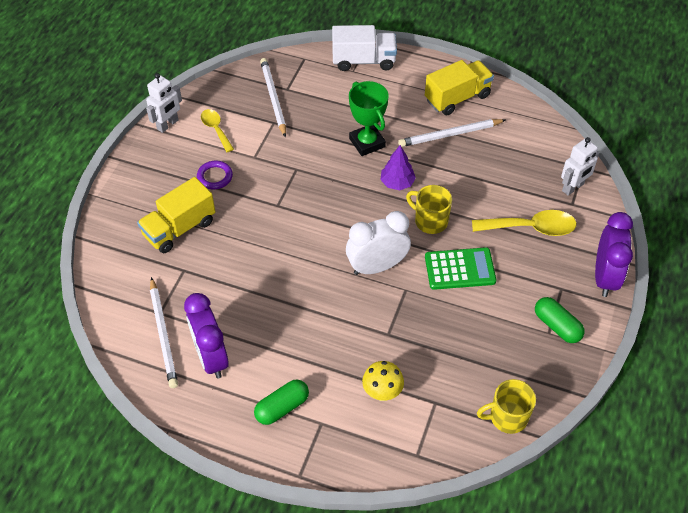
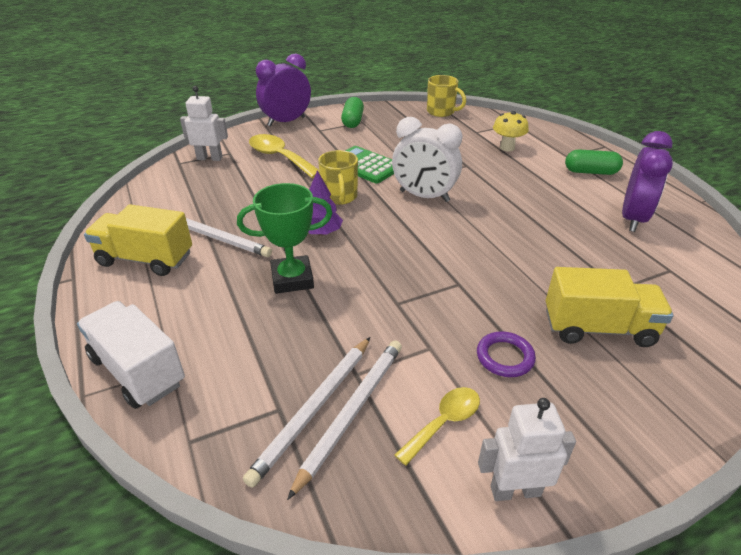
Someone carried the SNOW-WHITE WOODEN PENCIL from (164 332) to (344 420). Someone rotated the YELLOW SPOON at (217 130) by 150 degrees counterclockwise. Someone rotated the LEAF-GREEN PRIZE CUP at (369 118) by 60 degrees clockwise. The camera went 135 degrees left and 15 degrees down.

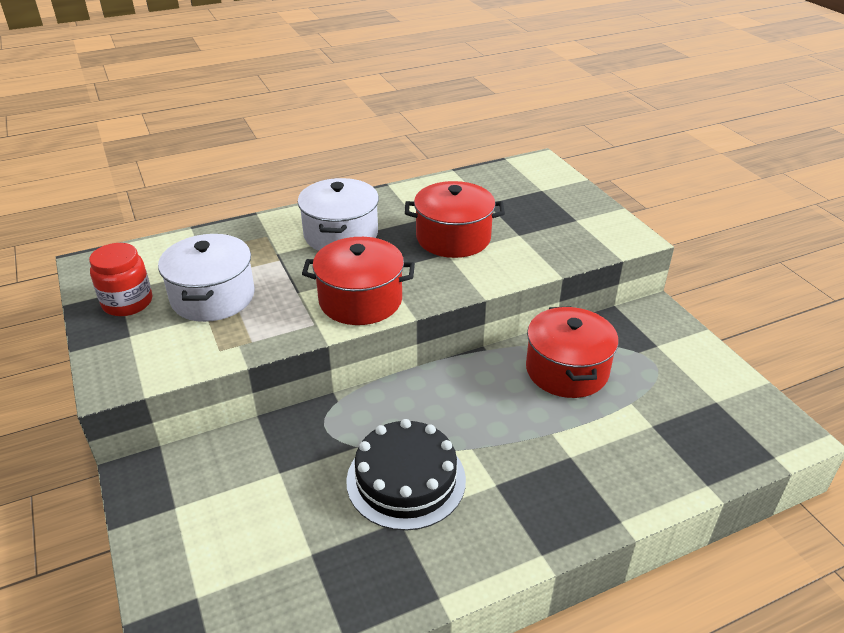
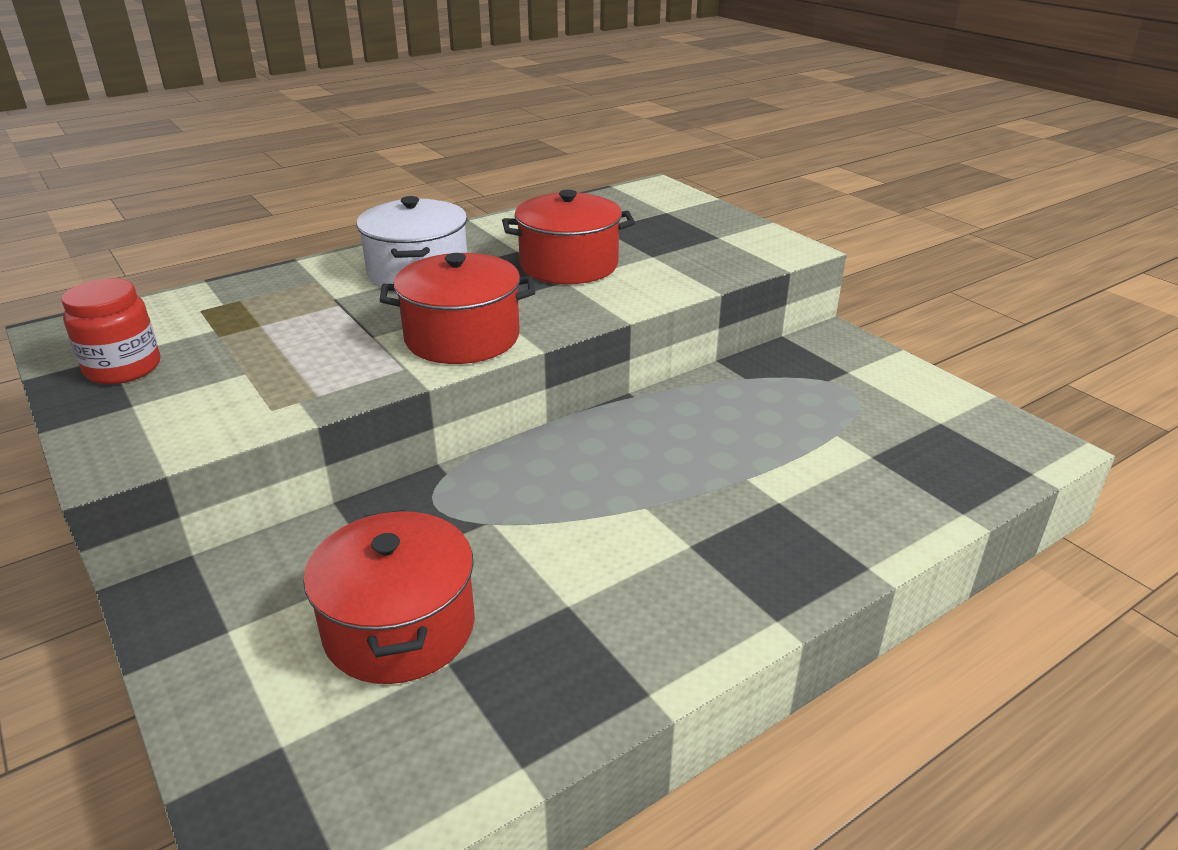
Someone took away the SNOW-WHITE POT at (206 278). Someone took away the JET-BLACK LAYER CAKE at (406 475). Someone carried the RED POT from (572 352) to (389 597). The camera went 10 degrees left and 5 degrees down.

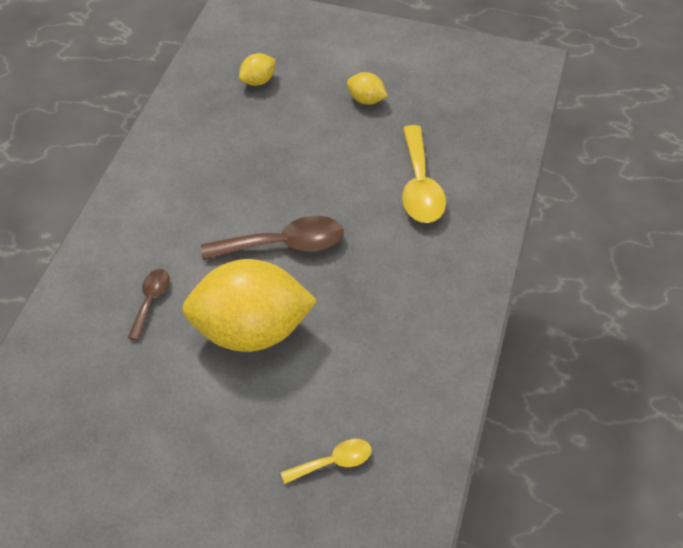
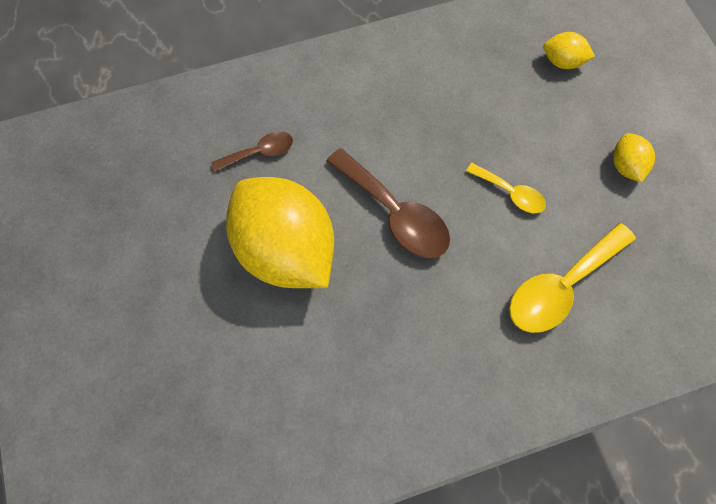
Someone carried the YELLOW SPOON from (326 461) to (506 188). The camera went 55 degrees right and 15 degrees up.

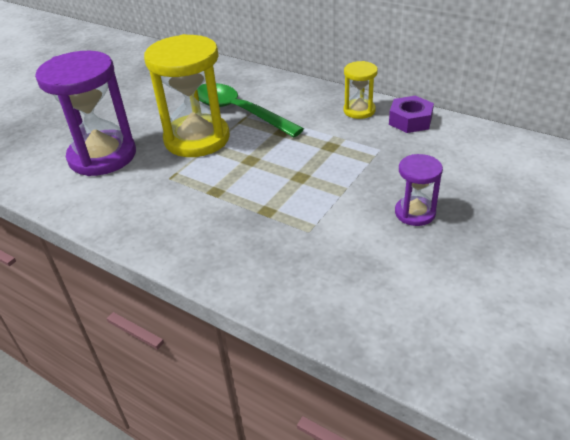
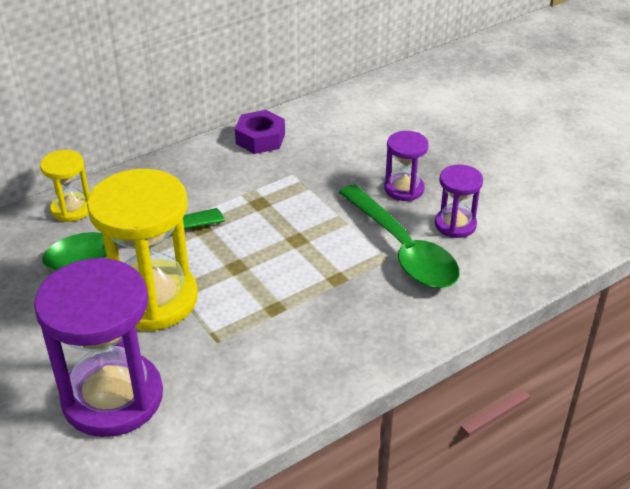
Someone carried the YELLOW HOURGLASS from (360 90) to (65 186). Someone put down the LEAF-GREEN SPOON at (399 236). Someone put down the ROYAL PURPLE HOURGLASS at (459 201). The camera went 70 degrees left and 0 degrees up.

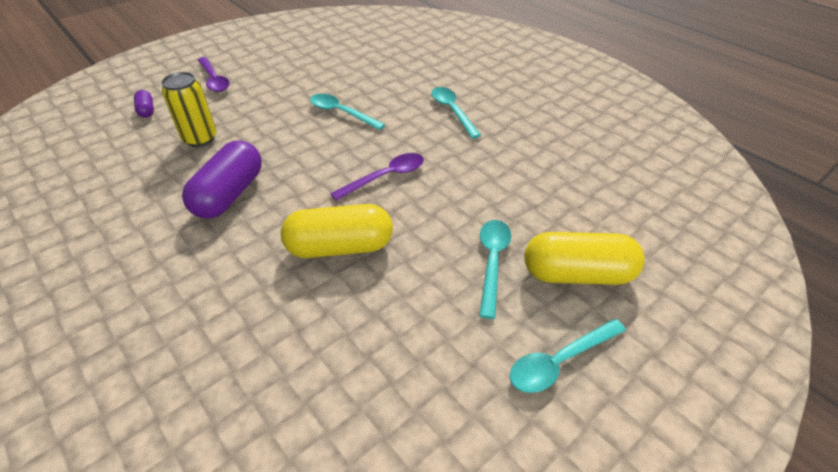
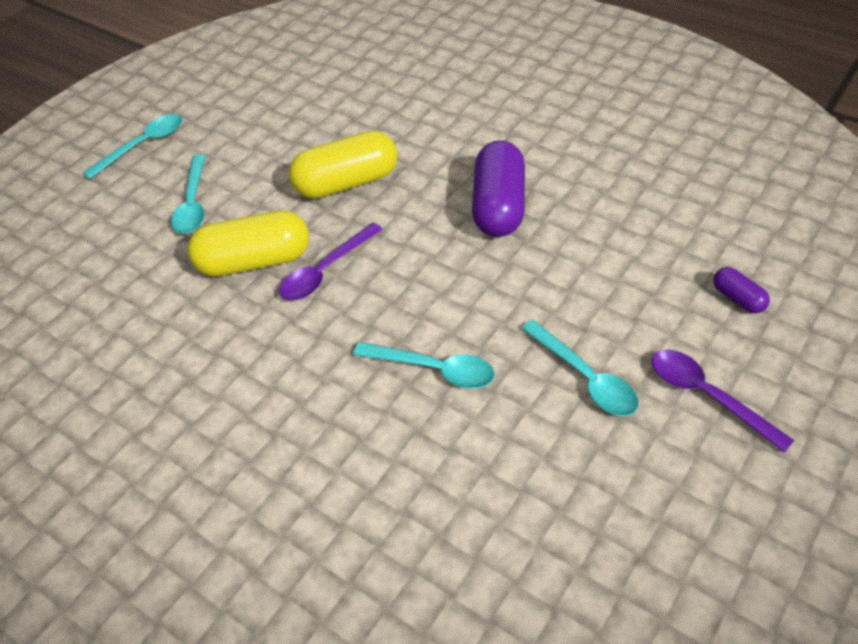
Someone took away the YELLOW SODA CAN at (189 109). Someone carried the AQUA SPOON from (456 113) to (580 368). Someone carried the YELLOW PILL SHAPE from (584 258) to (248 243). The camera went 170 degrees right and 5 degrees up.

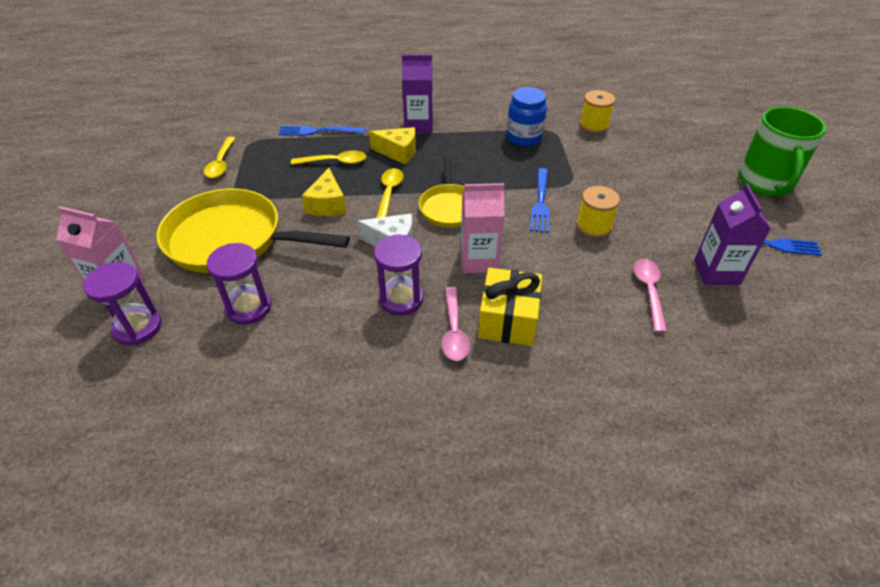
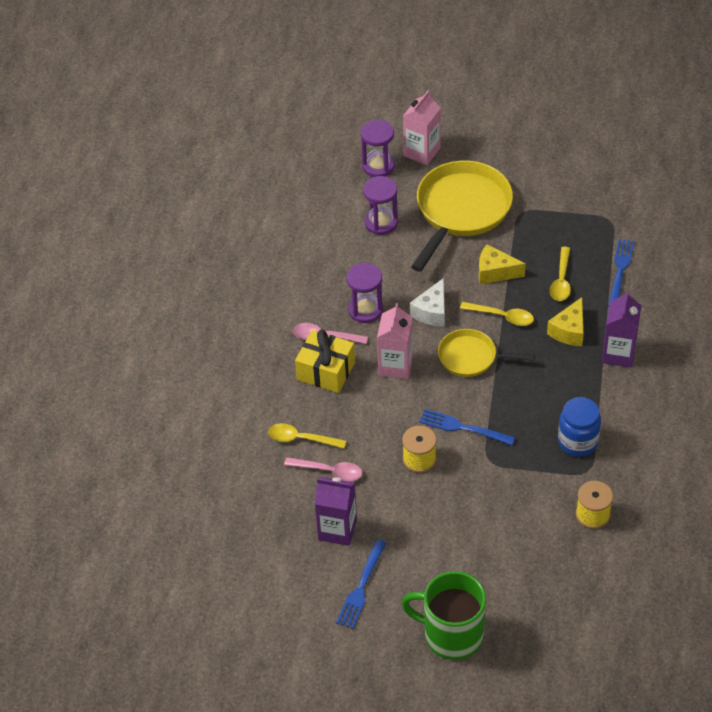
Someone carried the YELLOW SPOON from (219 157) to (307 436). The camera went 105 degrees right and 5 degrees up.

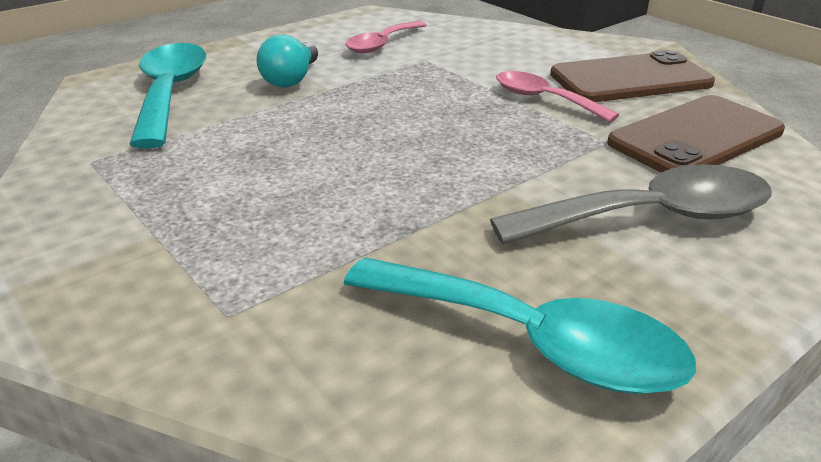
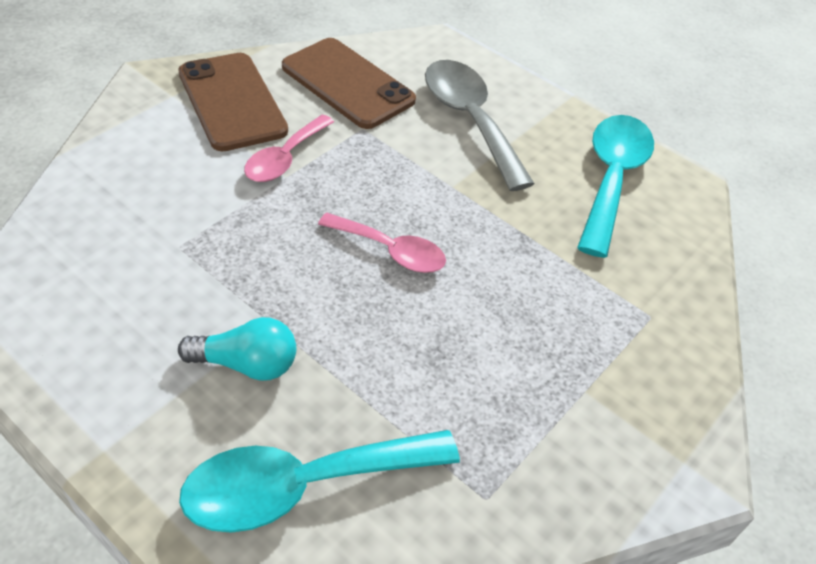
Someone carried the ROSE-PINK SPOON from (386 37) to (382 242). The camera went 105 degrees left and 15 degrees up.

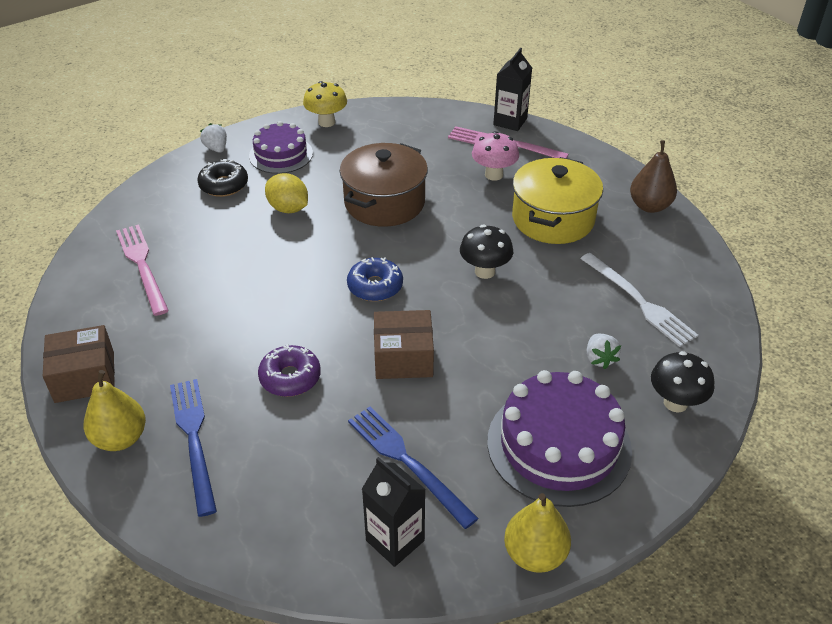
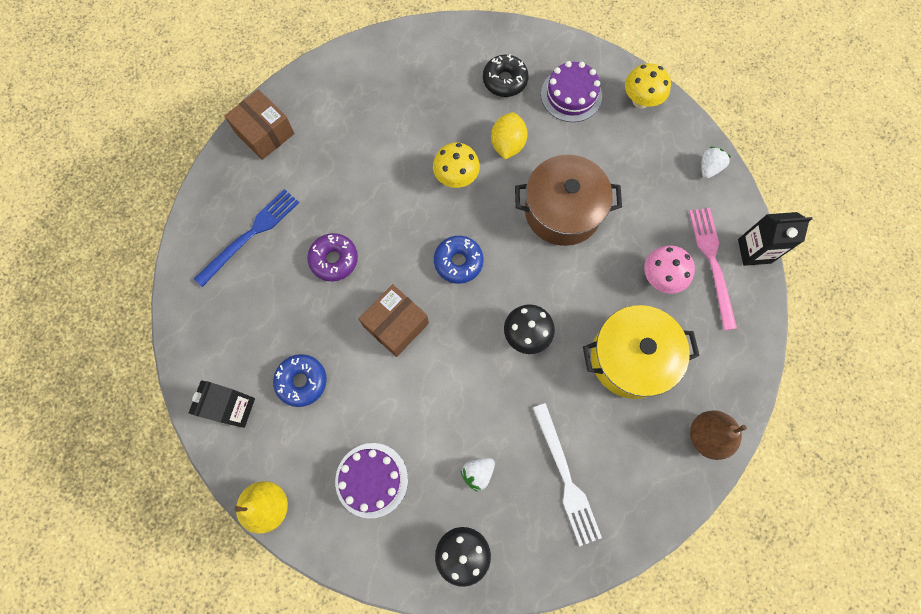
Someone took away the YELLOW PEAR at (115 410). Someone took away the ROSE-PINK TABLE FORK at (142 270). Someone carried the SNOW-WHITE BERRY from (213 138) to (716 162). Someone swapped the BLUE TABLE FORK at (413 468) for the BLUE DONUT at (300 380). Someone rotated the RUSSET BOX at (404 344) by 75 degrees clockwise. Someone scaled the ROYAL PURPLE LAYER CAKE at (559 438) by 0.62. Someone rotated the SNOW-WHITE TABLE FORK at (639 300) by 45 degrees counterclockwise. Someone put down the YELLOW MUSHROOM at (456 165). The camera went 60 degrees right and 30 degrees up.

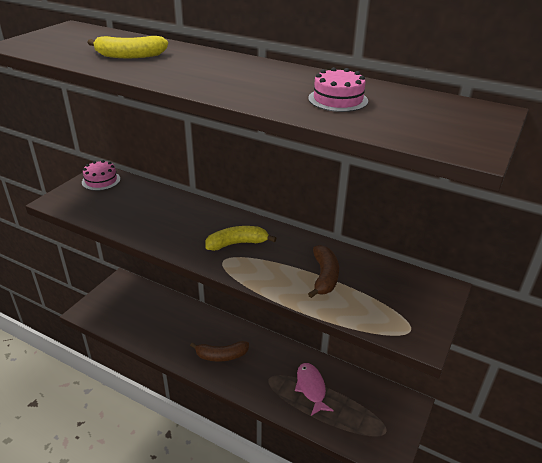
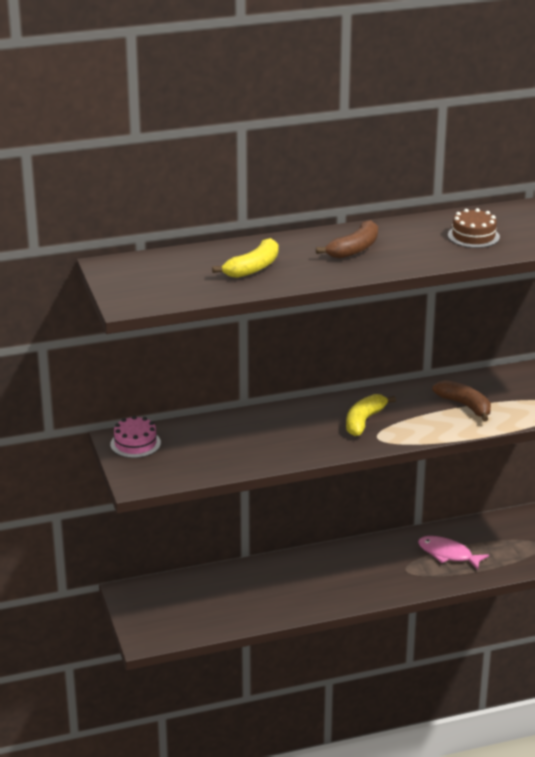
Someone carried the RUSSET BANANA FRUIT from (219 351) to (347 239). Someone repainted the ROSE-PINK LAYER CAKE at (338 89), which became the RUSSET LAYER CAKE at (474 228). The camera went 45 degrees left and 5 degrees down.

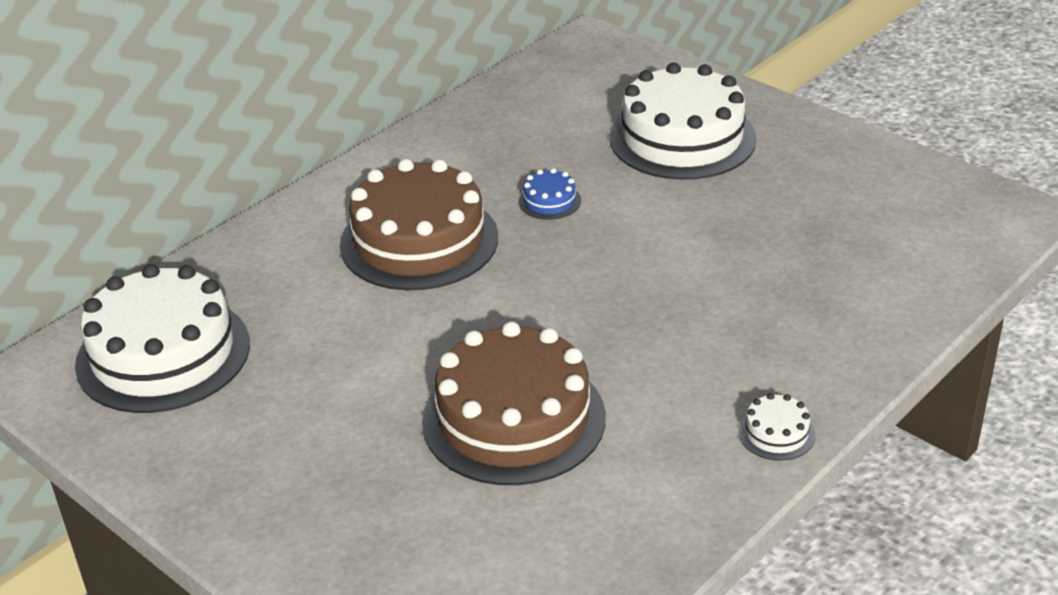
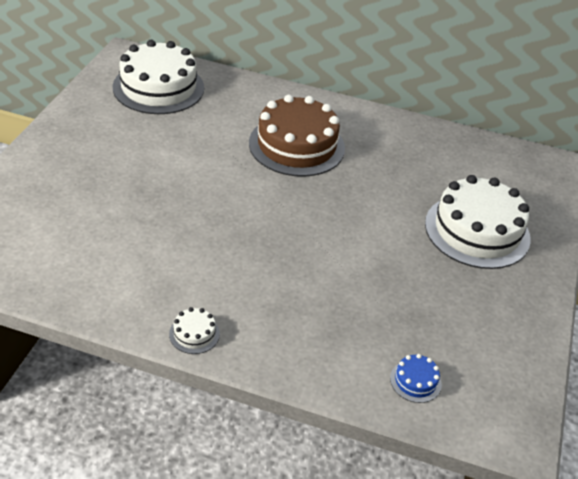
Someone took away the RUSSET LAYER CAKE at (514 403). Someone carried the BLUE LAYER CAKE from (549 194) to (416 378). The camera went 60 degrees right and 5 degrees up.

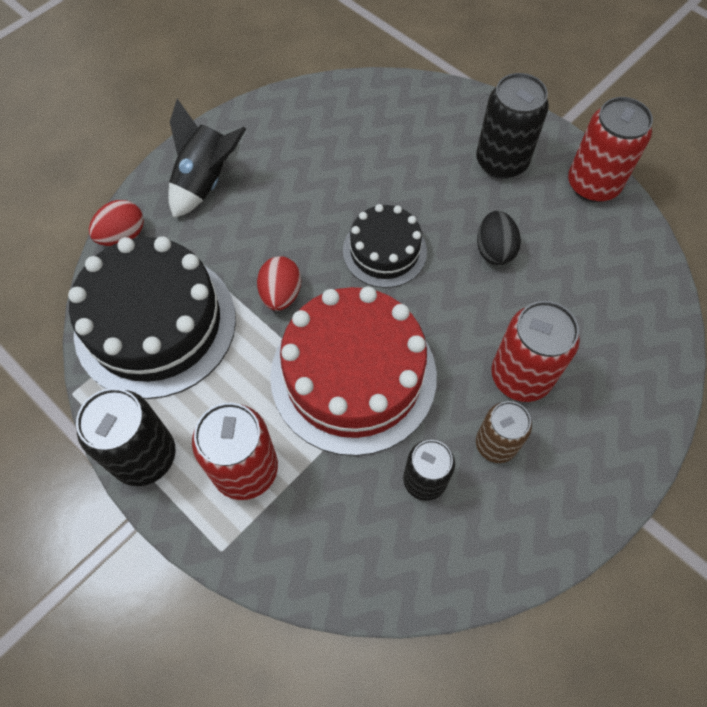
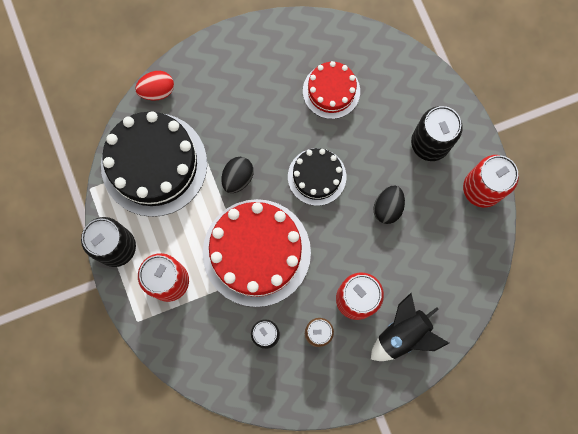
Someone carried the JET-BLACK SPACESHIP from (207 158) to (410 327). Someone repainted the RED EGG SHAPE at (279 283), which became the JET-BLACK EGG SHAPE at (238 175). Someone put down the RED LAYER CAKE at (331 90). The camera went 25 degrees right and 15 degrees up.

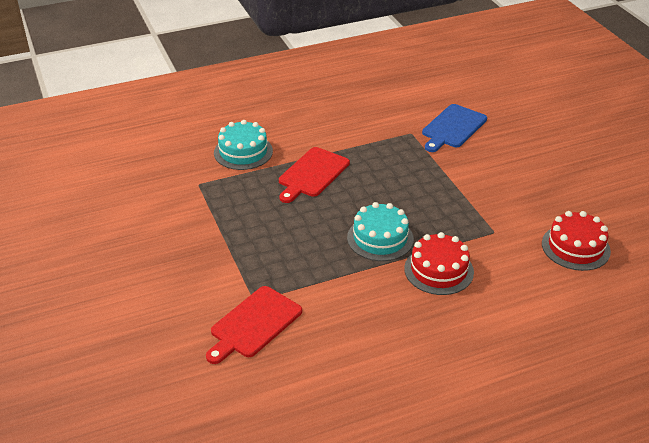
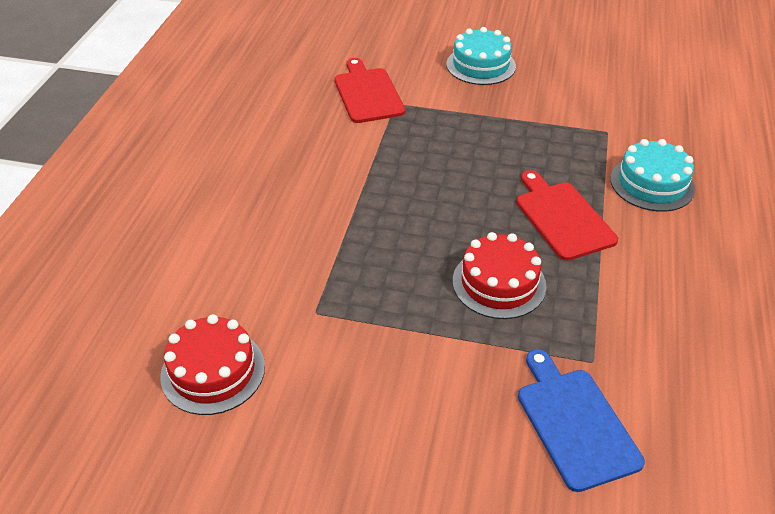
Someone carried the AQUA LAYER CAKE from (380 231) to (481 56). Someone carried the RED LAYER CAKE from (439 263) to (499 275). The camera went 125 degrees right and 5 degrees up.

